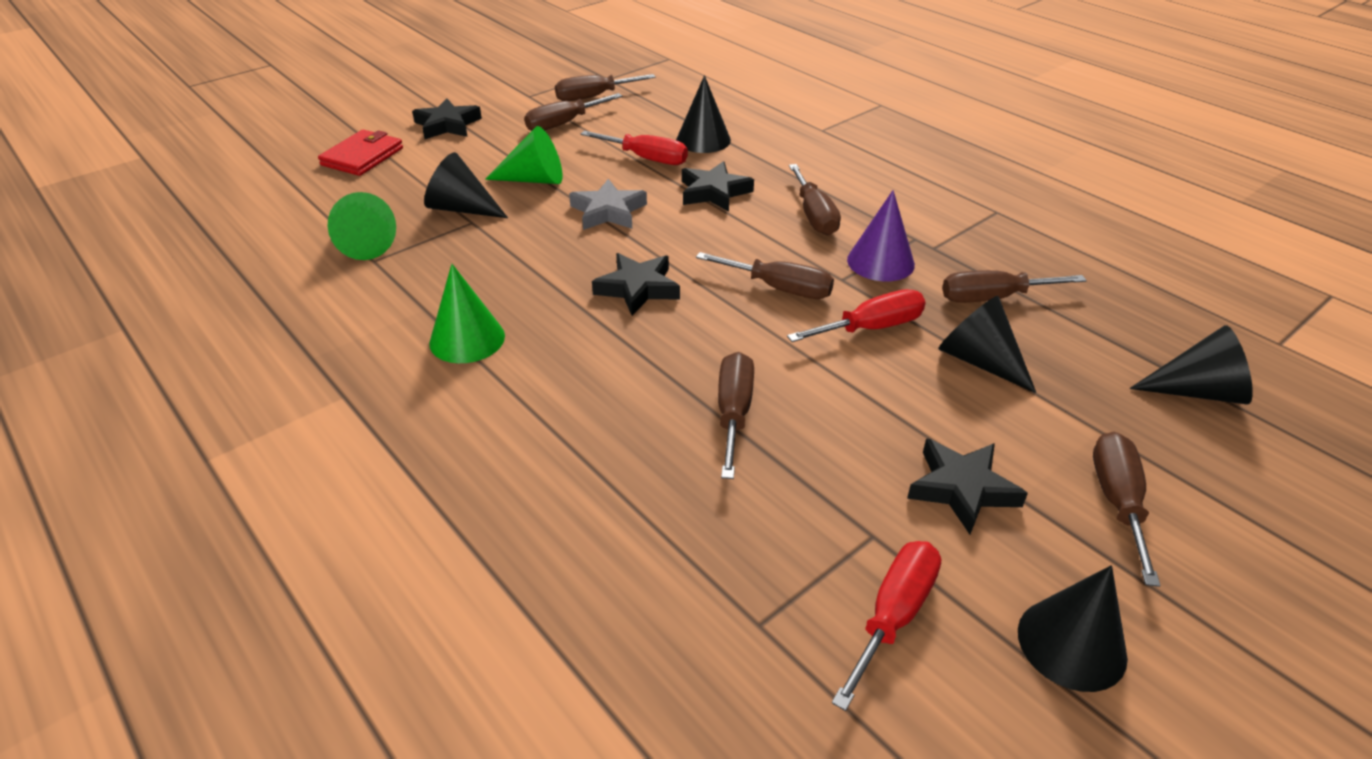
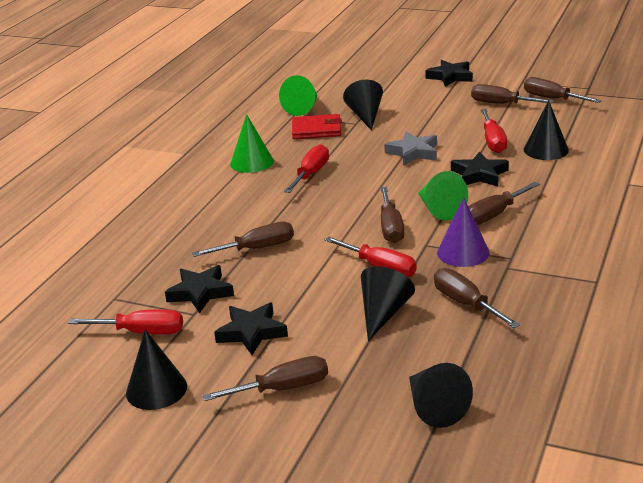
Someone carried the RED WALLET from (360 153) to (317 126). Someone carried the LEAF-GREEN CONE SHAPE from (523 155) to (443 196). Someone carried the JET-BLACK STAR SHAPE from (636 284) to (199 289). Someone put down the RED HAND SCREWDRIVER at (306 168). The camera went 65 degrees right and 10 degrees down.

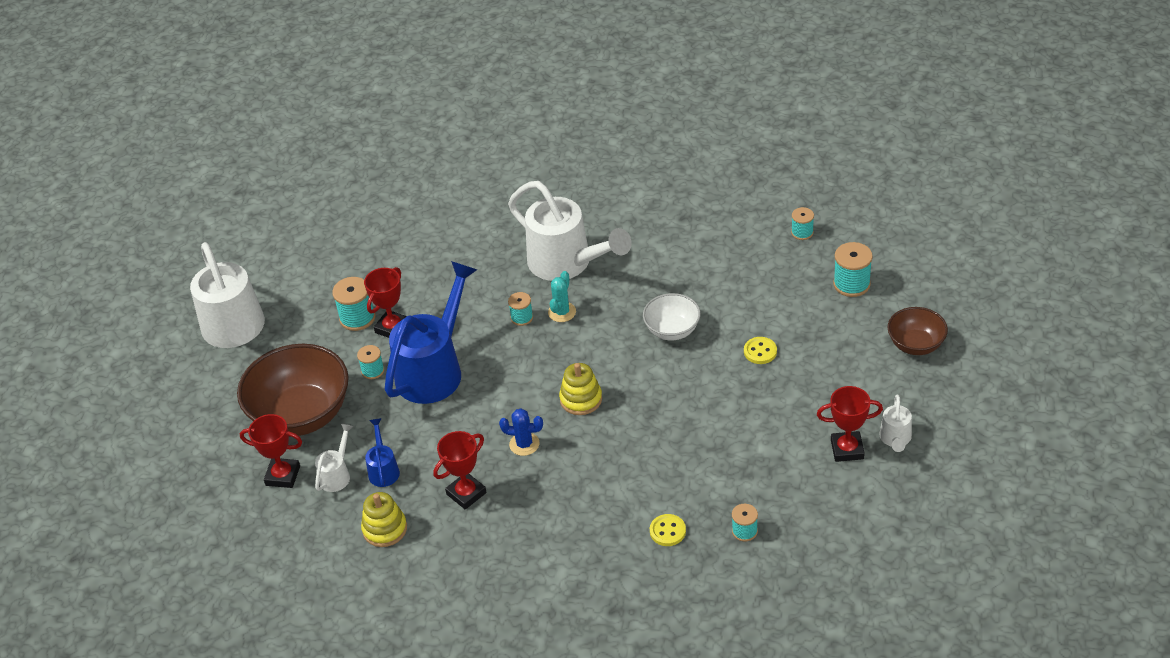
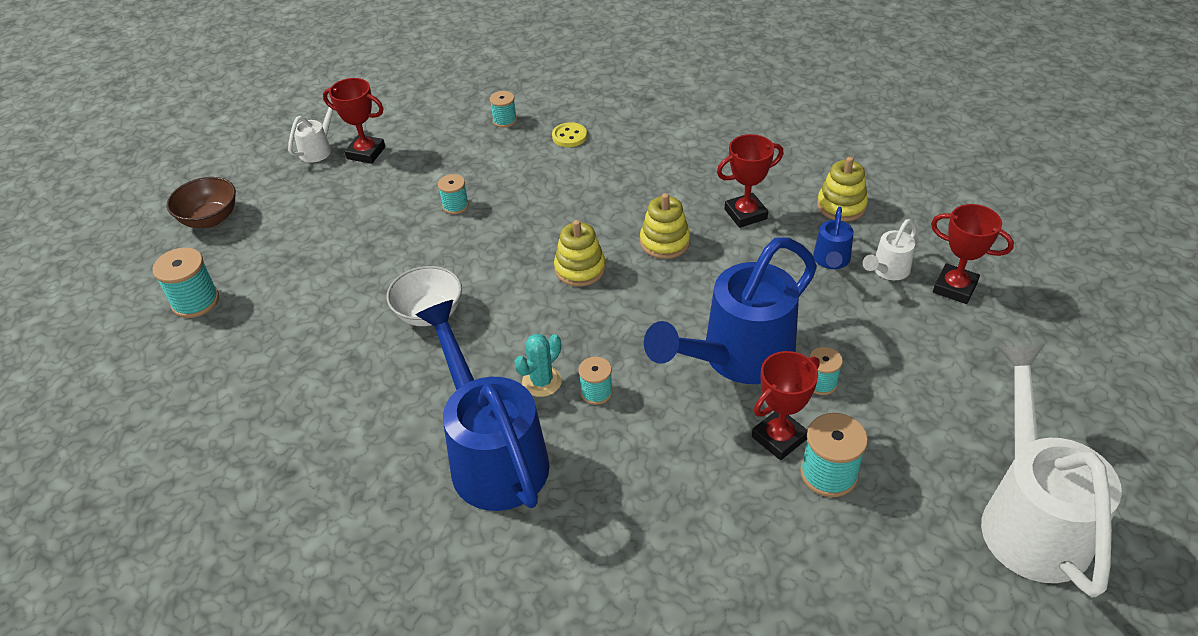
Someone took away the RUSSET SERVING BOWL at (293 390). Someone swapped the BLUE SAGUARO CACTUS at (521 432) for the YELLOW RING STACKER at (665 226). Someone repainted the SNOW-WHITE WATERING POT at (570 231), which became the BLUE WATERING POT at (482 405). Someone took away the YELLOW SHIRT BUTTON at (760 350). Someone carried the AQUA BOBBIN from (802 223) to (453 194). The camera went 160 degrees left and 0 degrees up.

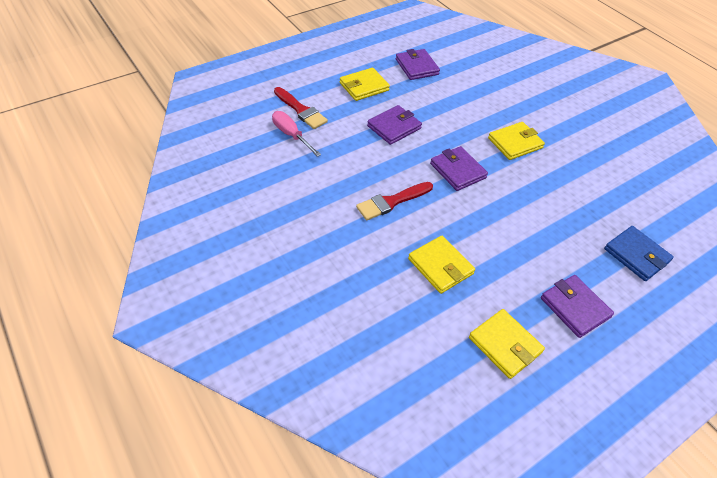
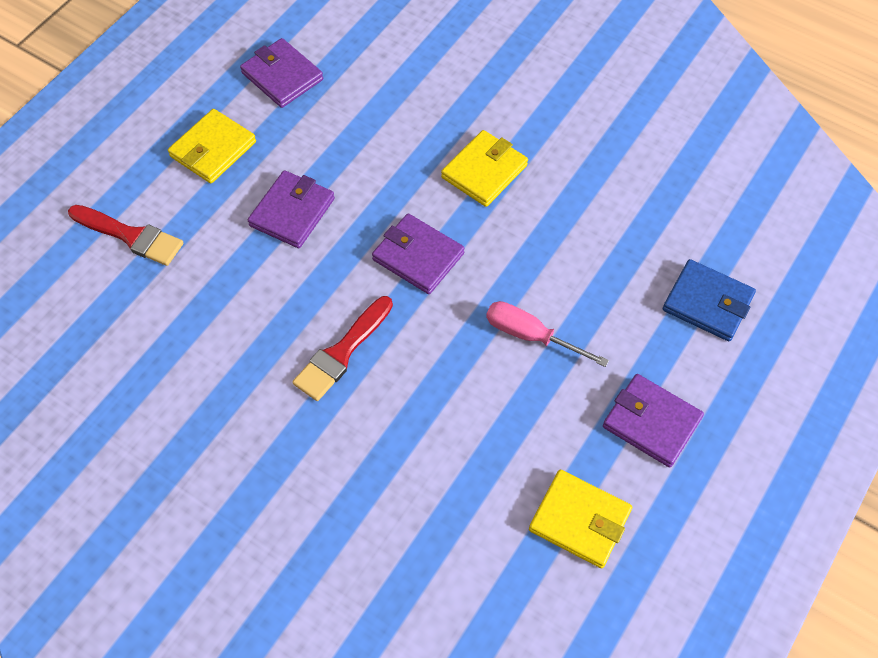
Someone carried the ROSE-PINK HAND SCREWDRIVER from (296 134) to (547 334). Someone took away the YELLOW WALLET at (441 265). The camera went 20 degrees left and 10 degrees up.

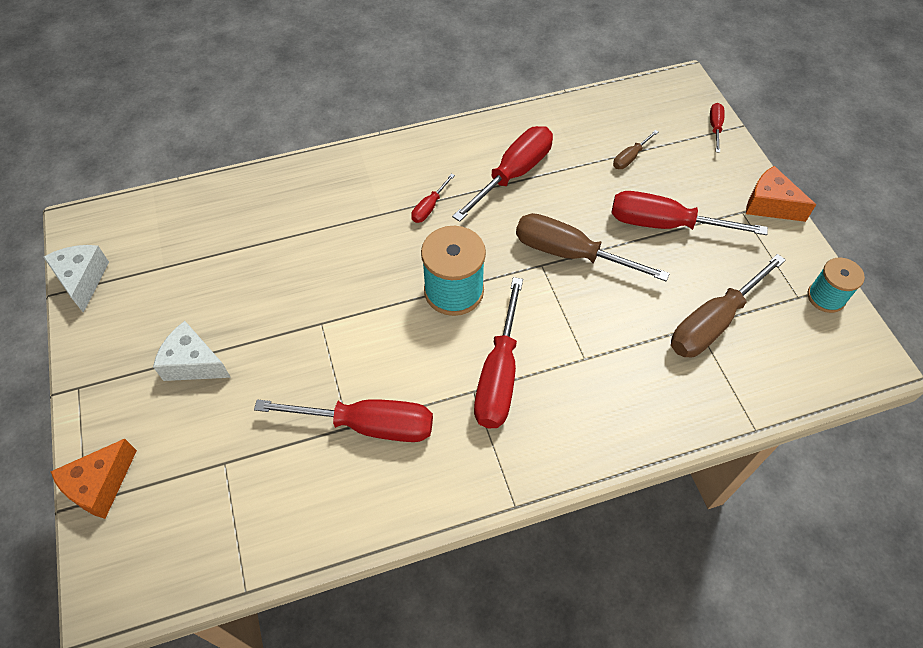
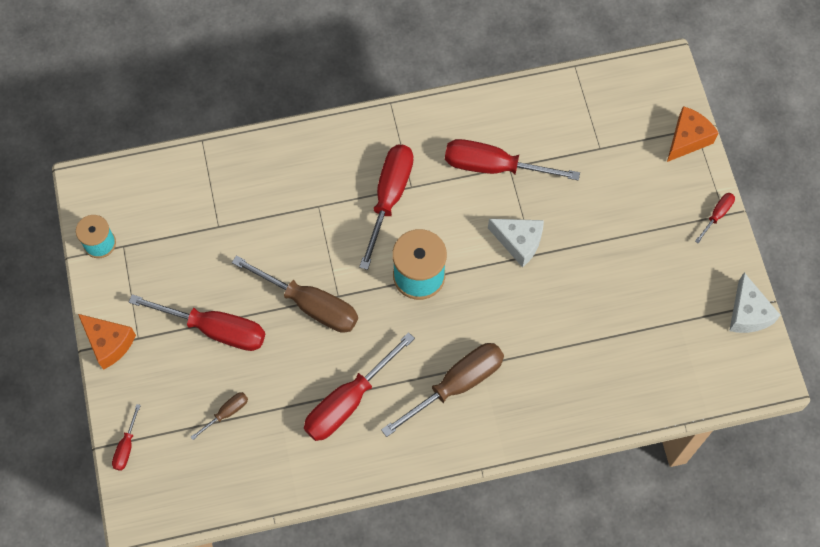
Someone carried the SNOW-WHITE PIECE OF CHEESE from (192 351) to (516 243). Someone carried the RED HAND SCREWDRIVER from (433 198) to (715 218). Someone carried the RUSSET HAND SCREWDRIVER from (728 306) to (442 390). The camera went 175 degrees left and 10 degrees up.

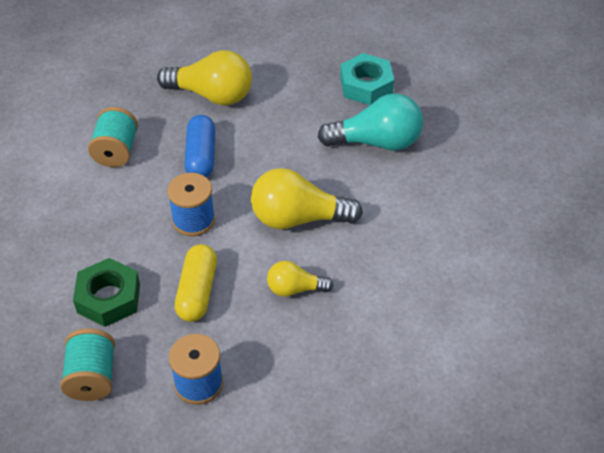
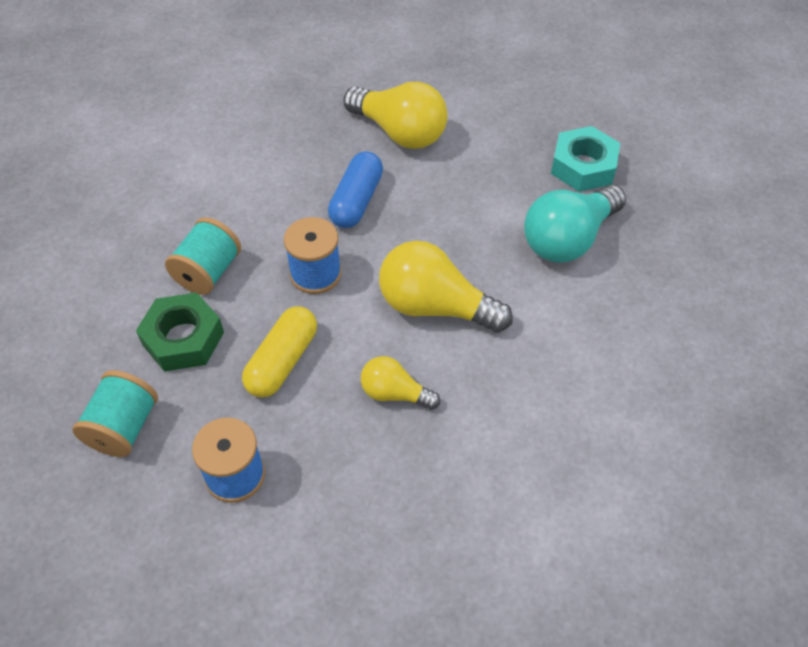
Someone carried the AQUA BOBBIN from (113 137) to (203 256). Someone rotated the AQUA LIGHTBULB at (370 122) by 120 degrees clockwise. The camera went 20 degrees right and 5 degrees up.

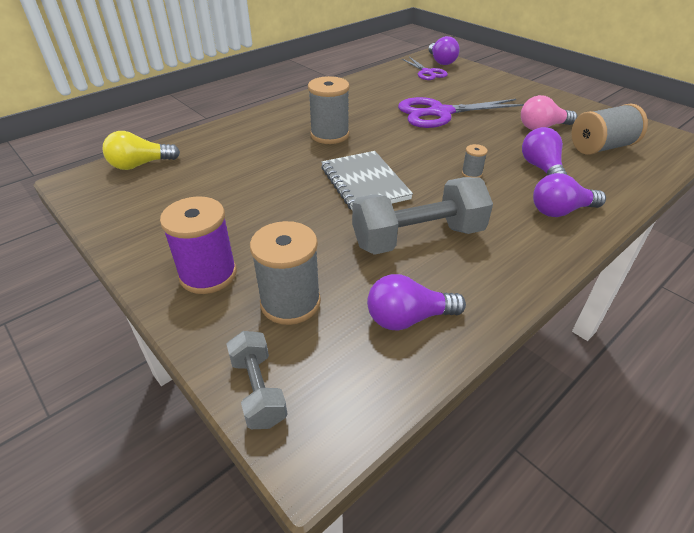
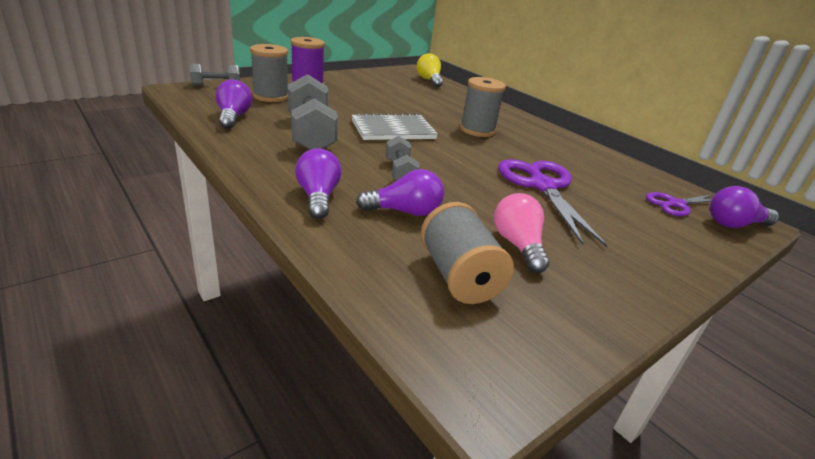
Someone swapped the GRAY BOBBIN at (475 161) for the GRAY HAND WEIGHT at (402 158). The camera went 90 degrees right and 10 degrees down.

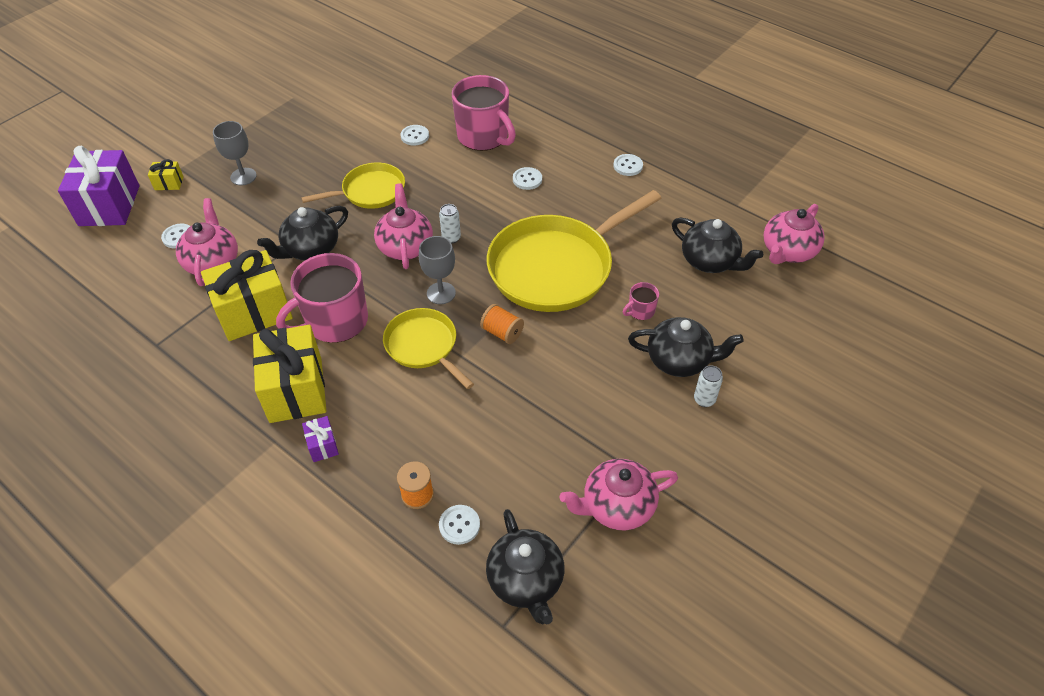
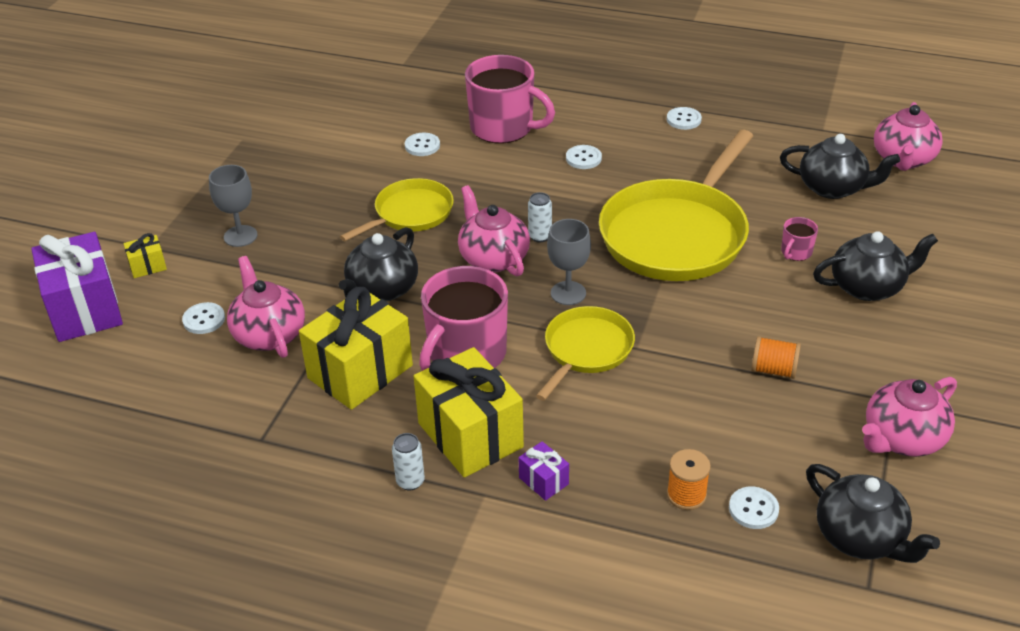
Someone rotated the YELLOW FRYING PAN at (428 348) by 90 degrees clockwise. Someone carried the ORANGE BOBBIN from (502 324) to (776 357). Someone carried the SNOW-WHITE SODA CAN from (708 386) to (408 462). The camera went 20 degrees left and 10 degrees down.

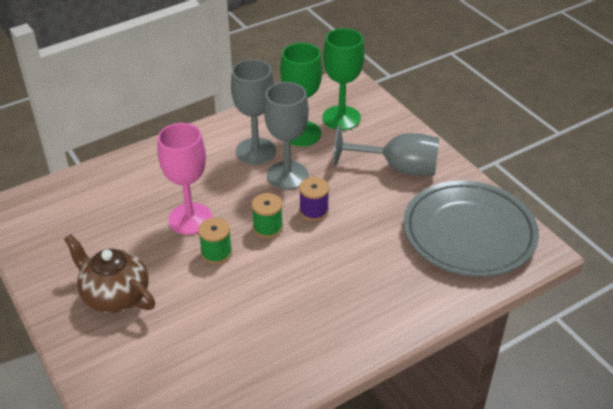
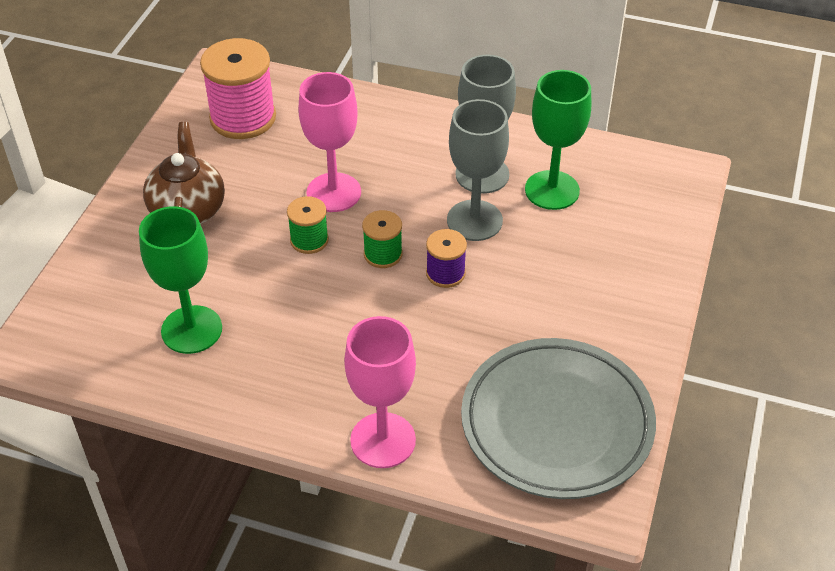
Someone carried the LEAF-GREEN CHALICE from (343 79) to (180 280). Someone took away the GRAY CHALICE at (386 150). Someone put down the ROSE-PINK BOBBIN at (238 88). Someone put down the ROSE-PINK CHALICE at (380 392). The camera went 50 degrees right and 5 degrees up.

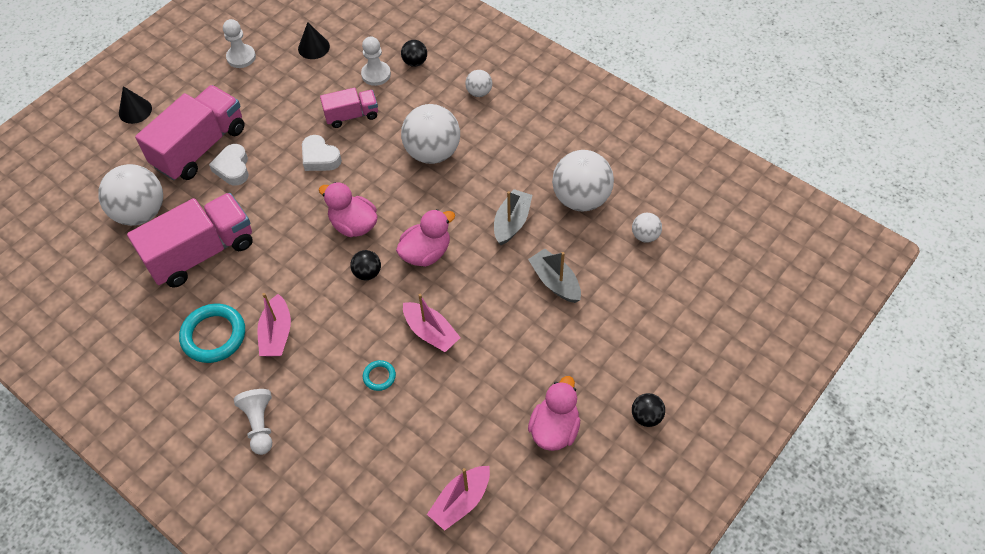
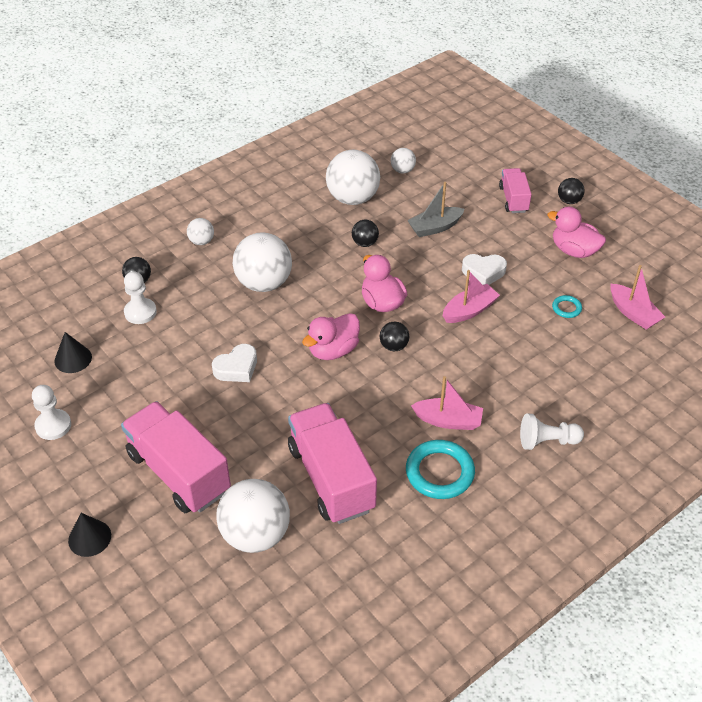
Someone carried the SNOW-WHITE HEART SHAPE from (229 165) to (484 269). Someone carried the ROSE-PINK LORRY from (349 108) to (515 190). Someone carried the AQUA HOOP from (379 375) to (567 306). Someone swapped the GRAY TOY BOAT at (513 217) for the JET-BLACK BALL at (365 233). The camera went 80 degrees left and 10 degrees down.

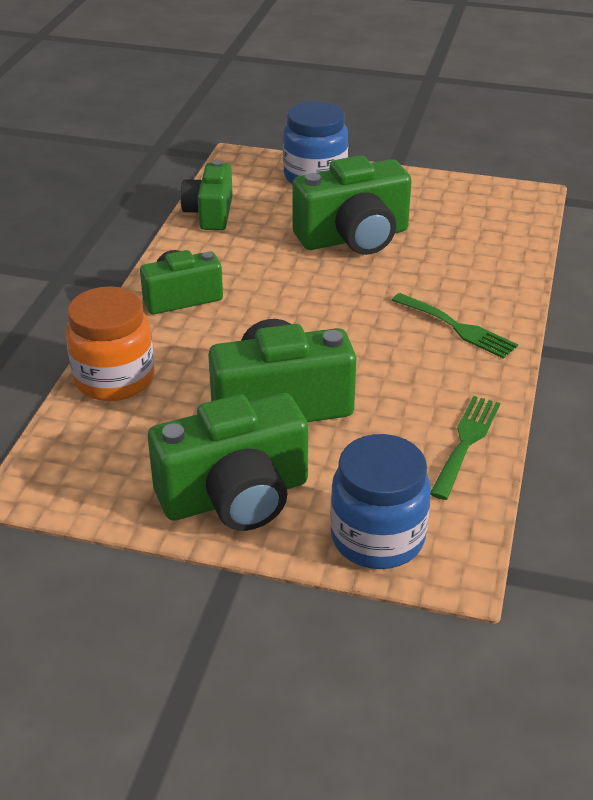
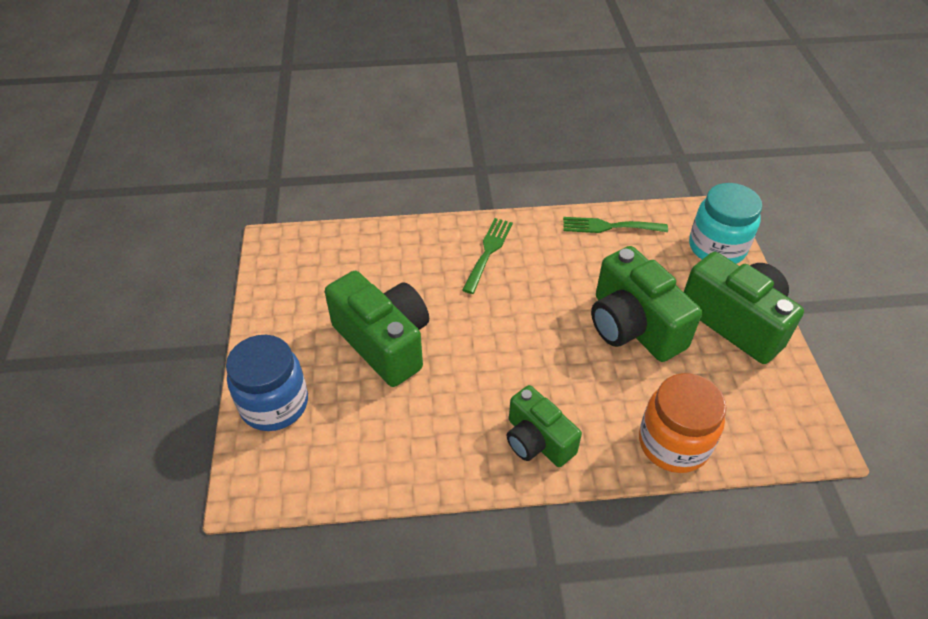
Someone took away the LEAF-GREEN COMPACT CAMERA at (206 195). Someone repainted the BLUE JAR at (380 501), which became the AQUA JAR at (725 223). The camera went 110 degrees left and 10 degrees up.

